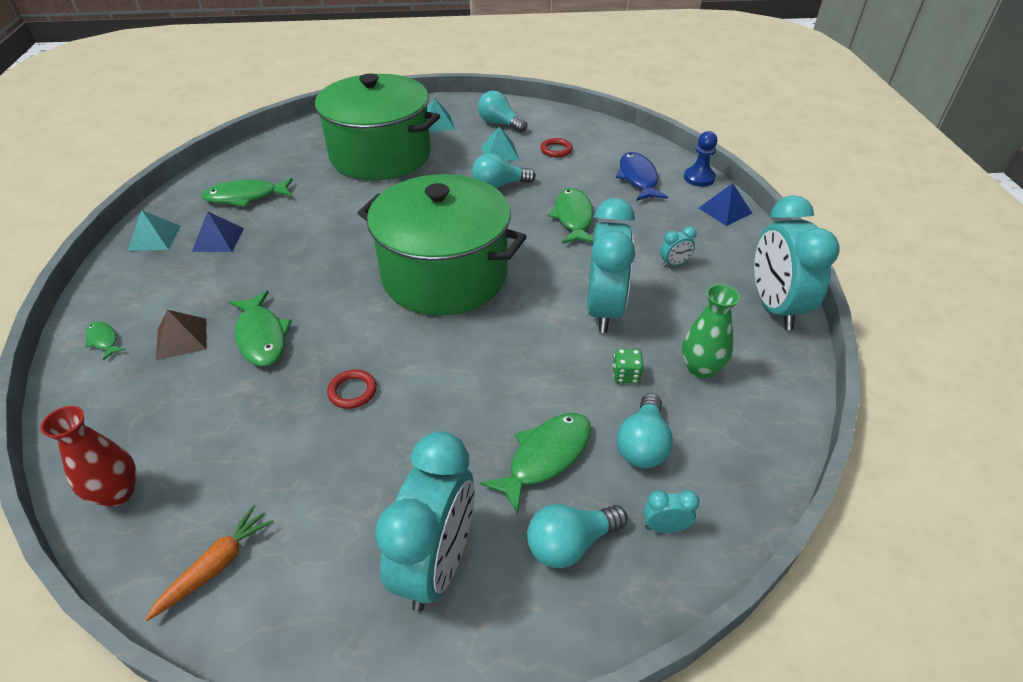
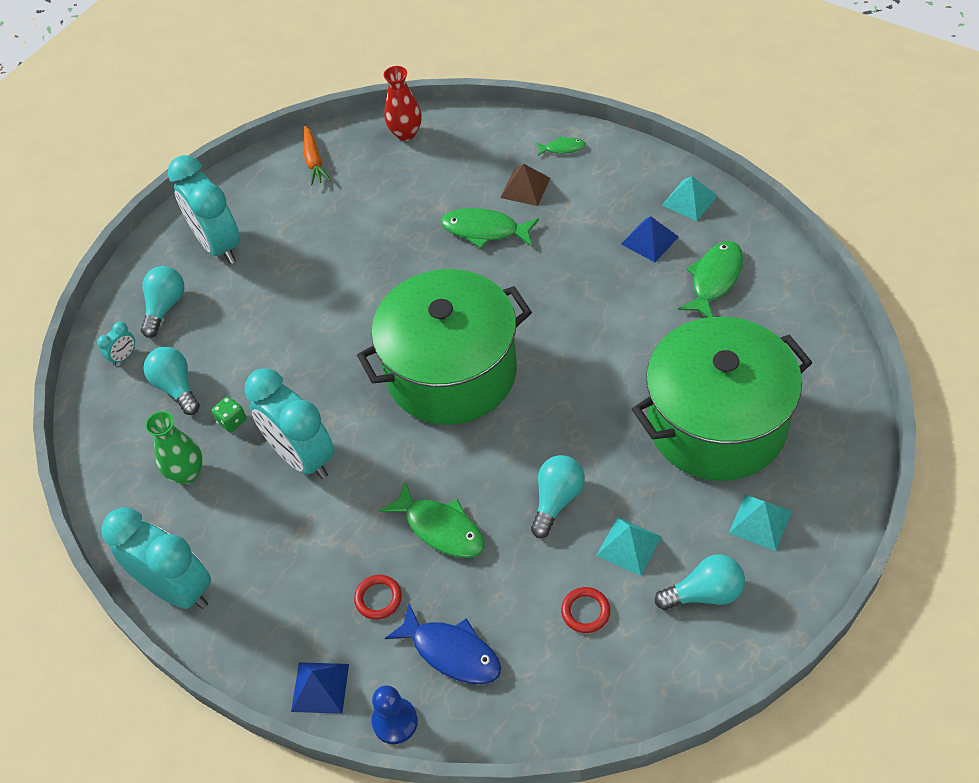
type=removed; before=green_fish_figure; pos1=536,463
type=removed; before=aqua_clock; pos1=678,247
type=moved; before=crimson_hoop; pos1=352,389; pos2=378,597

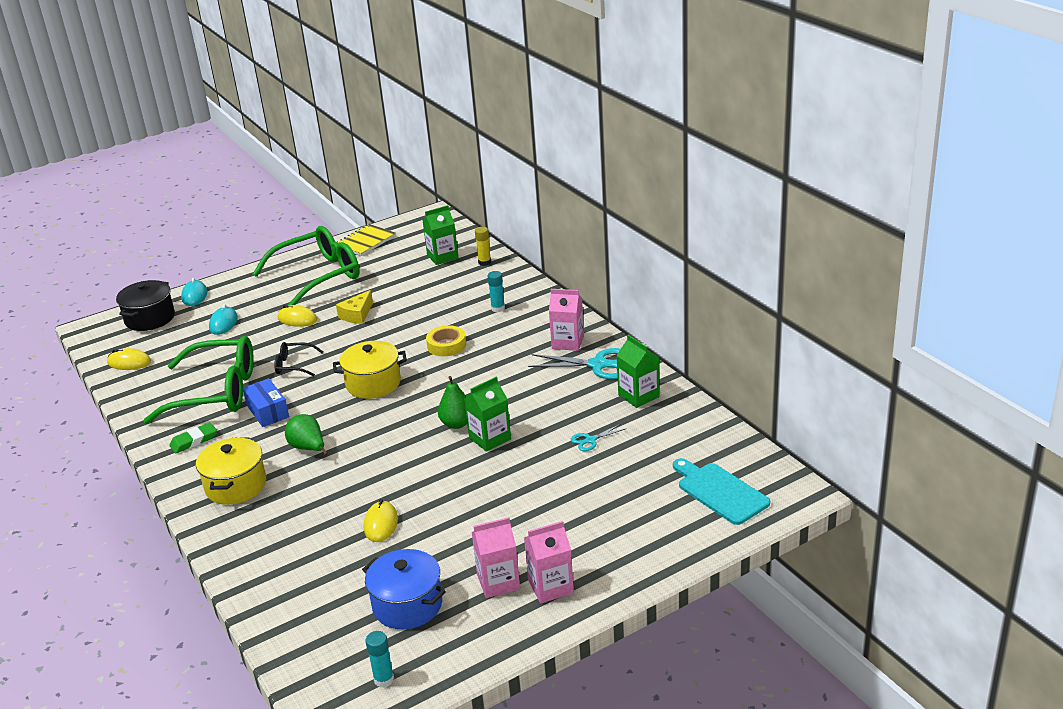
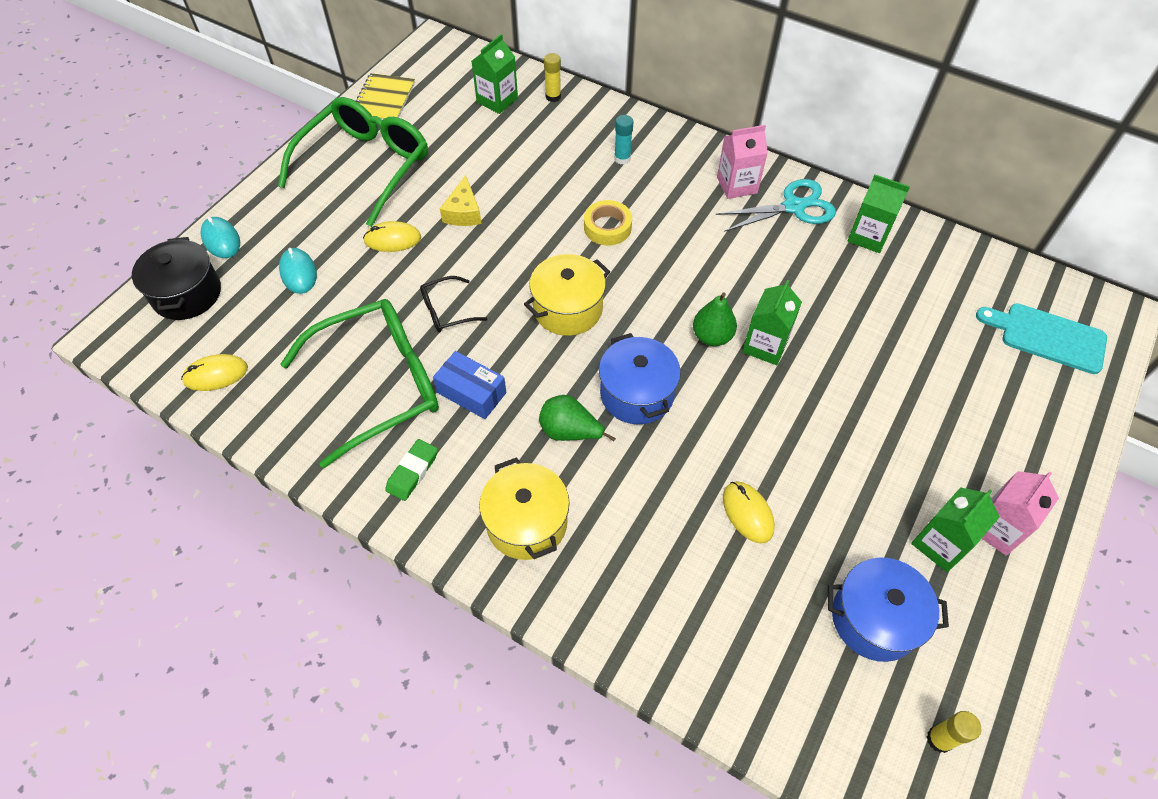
type=removed; before=aqua_pair_of_scissors; pos1=598,437
type=added; after=royal_blue_pot; pos2=640,378
type=recoloured; before=aqua_stick_of_glue; after=golden_stick_of_glue; pos1=380,659; pos2=954,732
type=recoloured; before=pink_milk_carton; after=green_milk_carton; pos1=496,557; pos2=955,529

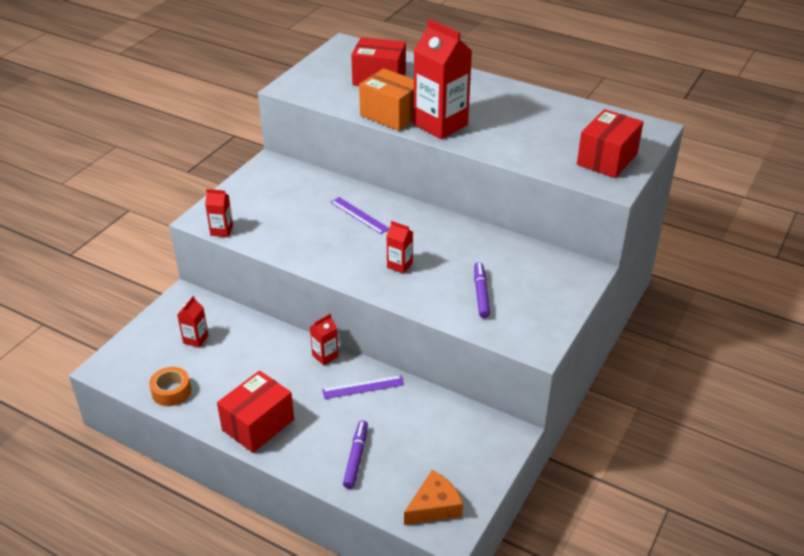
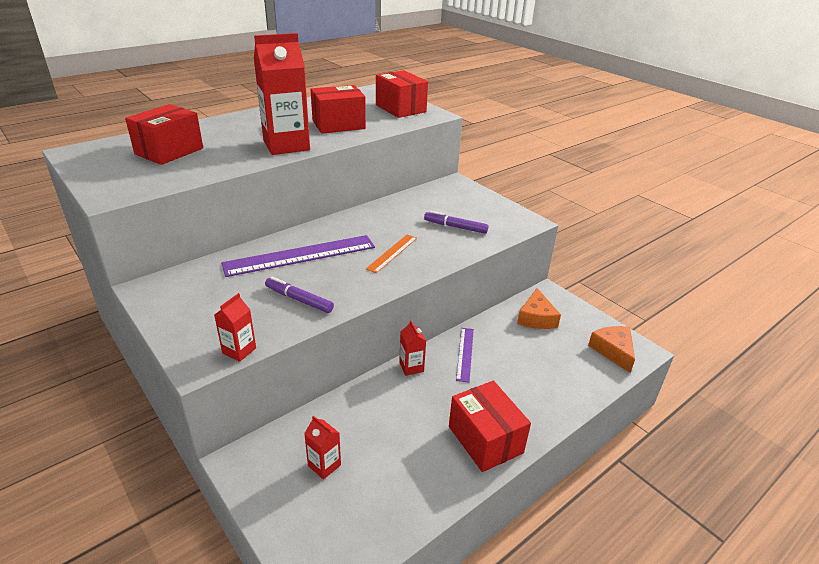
type=removed; before=orange-coloured_roll_of_tape; pos1=170,386
type=removed; before=orange-coloured_package; pos1=386,99
type=added; after=crimson_package; pos2=338,109
type=added; after=orange-coloured_cheese; pos2=539,308
type=moved; before=royal_purple_marker; pos1=355,454; pos2=299,295
type=replaced; before=crimson_milk_carton; after=orange-coloured_straightedge; pos1=400,247; pos2=391,254
type=resized; before=royal_purple_straightedge; pos1=360,215; pos2=298,256; scale=1.92

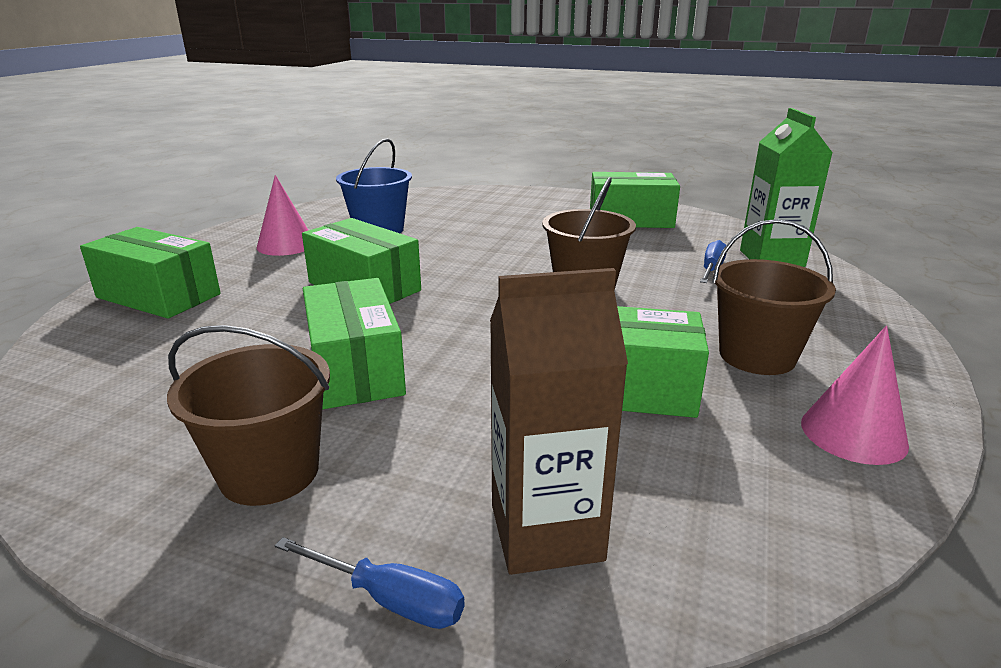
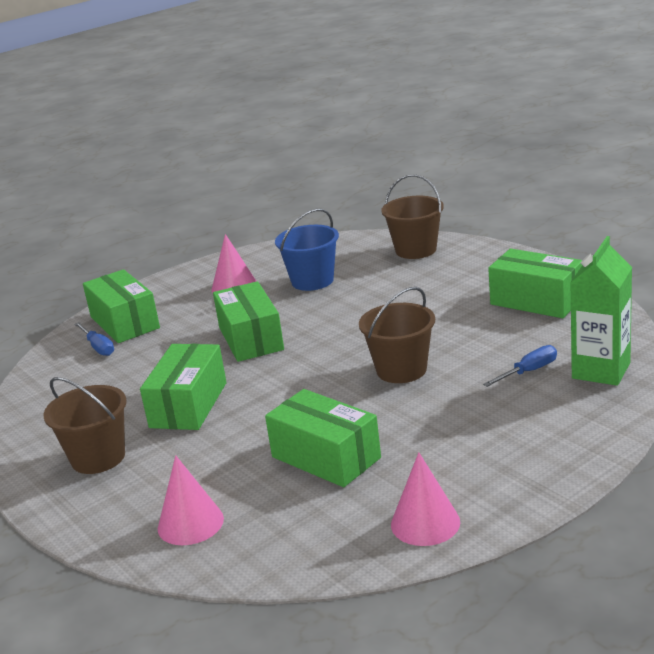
type=moved; before=royal_blue_flat_screwdriver; pos1=369,583; pos2=94,339
type=moved; before=dark_brown_bucket; pos1=774,297; pos2=412,216
type=replaced; before=dark_brown_milk_carton; after=pink_cone; pos1=559,421; pos2=191,500

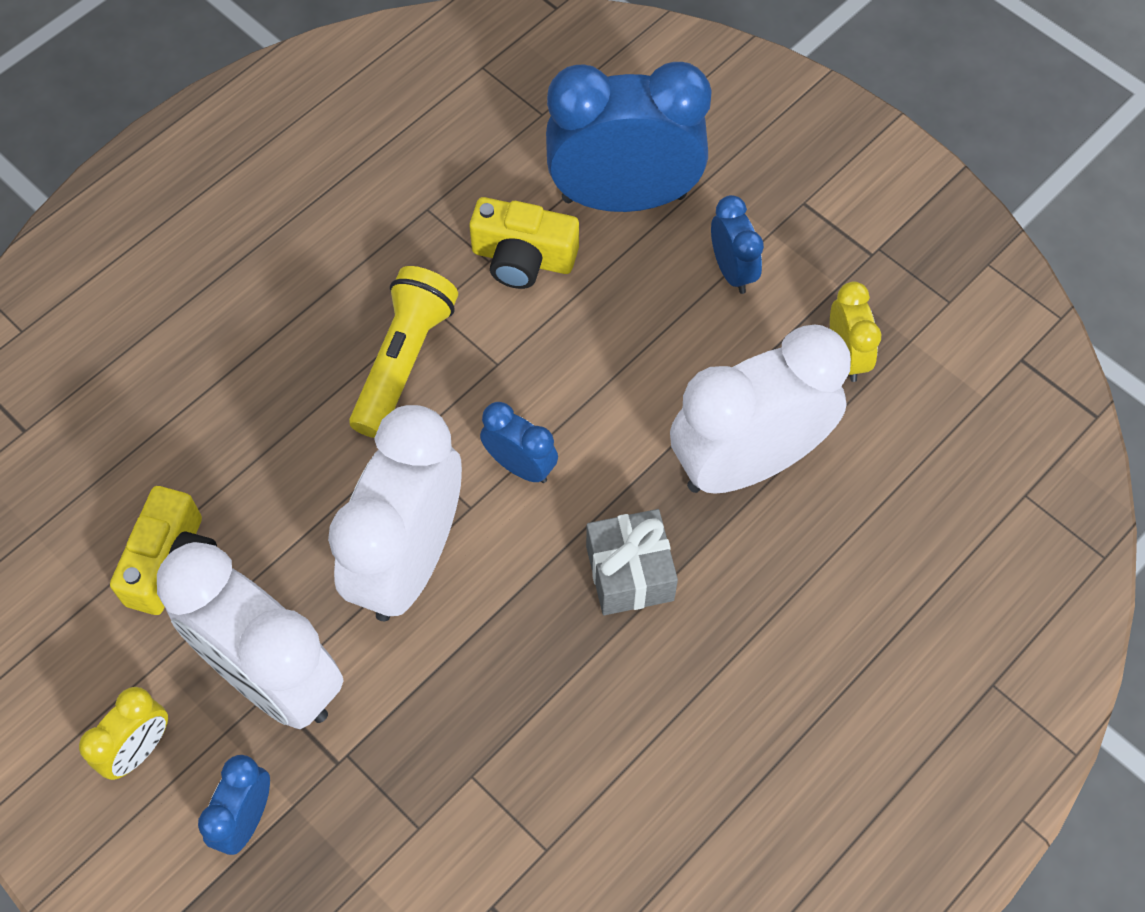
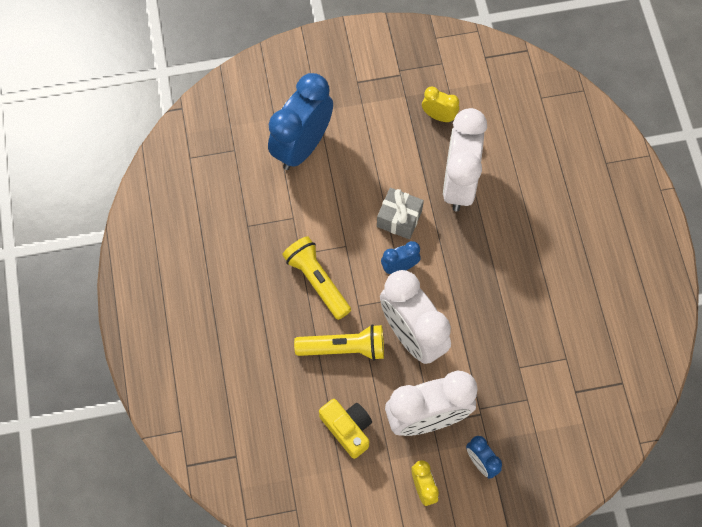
type=removed; before=golden_camera; pos1=524,243
type=removed; before=royal_blue_clock; pos1=737,244
type=added; after=golden_torch; pos2=339,342
type=moved; before=grey_gift; pos1=632,562; pos2=400,213

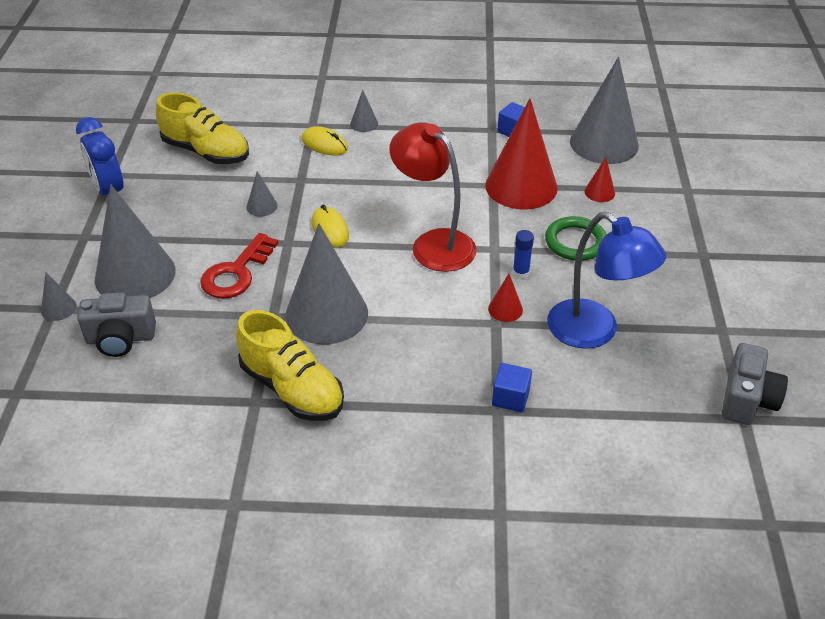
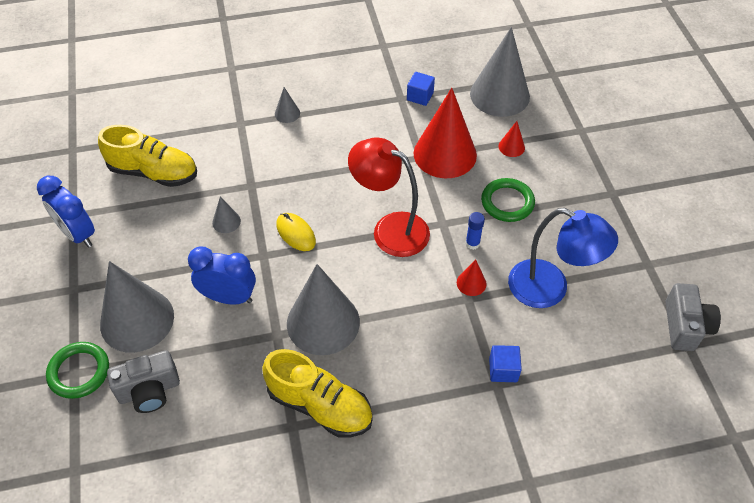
type=removed; before=golden_computer_mouse; pos1=325,141
type=replaced; before=grey_cone; after=green_hoop; pos1=59,297; pos2=77,370
type=replaced; before=crimson_key; after=royal_blue_clock; pos1=239,266; pos2=222,275

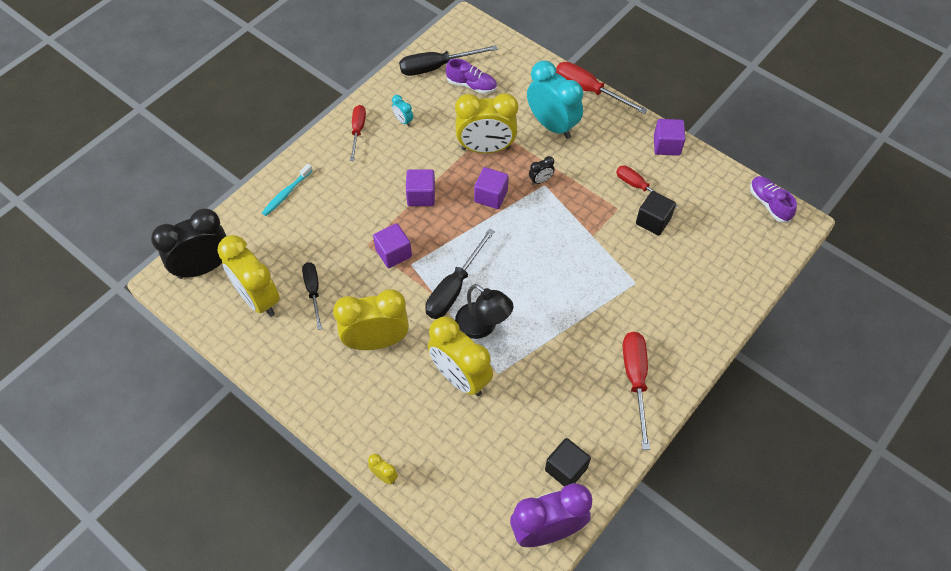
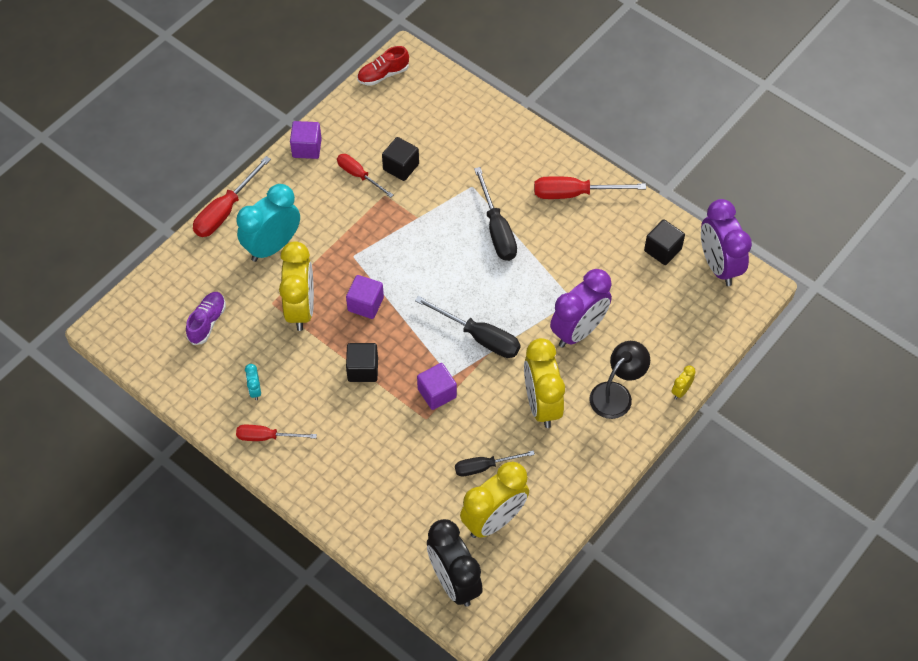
type=removed; before=aqua_dental_brush; pos1=287,190
type=removed; before=jet-black_clock; pos1=542,170
type=moved; before=jet-black_flat_screwdriver; pos1=448,60; pos2=495,214
type=moved; before=jet-black_desk_lamp; pos1=484,311; pos2=619,380
type=recoloured; before=royal_purple_cube; after=jet-black_cube; pos1=420,187; pos2=362,362
type=recoloured; before=golden_clock; after=royal_purple_clock; pos1=460,356; pos2=581,308
type=recoloured; before=royal_purple_lace-up_shoe; after=crimson_lace-up_shoe; pos1=773,199; pos2=383,66
type=turned; before=aqua_clock; pos1=402,111; pos2=253,382; turn=120
type=turned; before=crimson_flat_screwdriver; pos1=647,187; pos2=365,176; turn=90

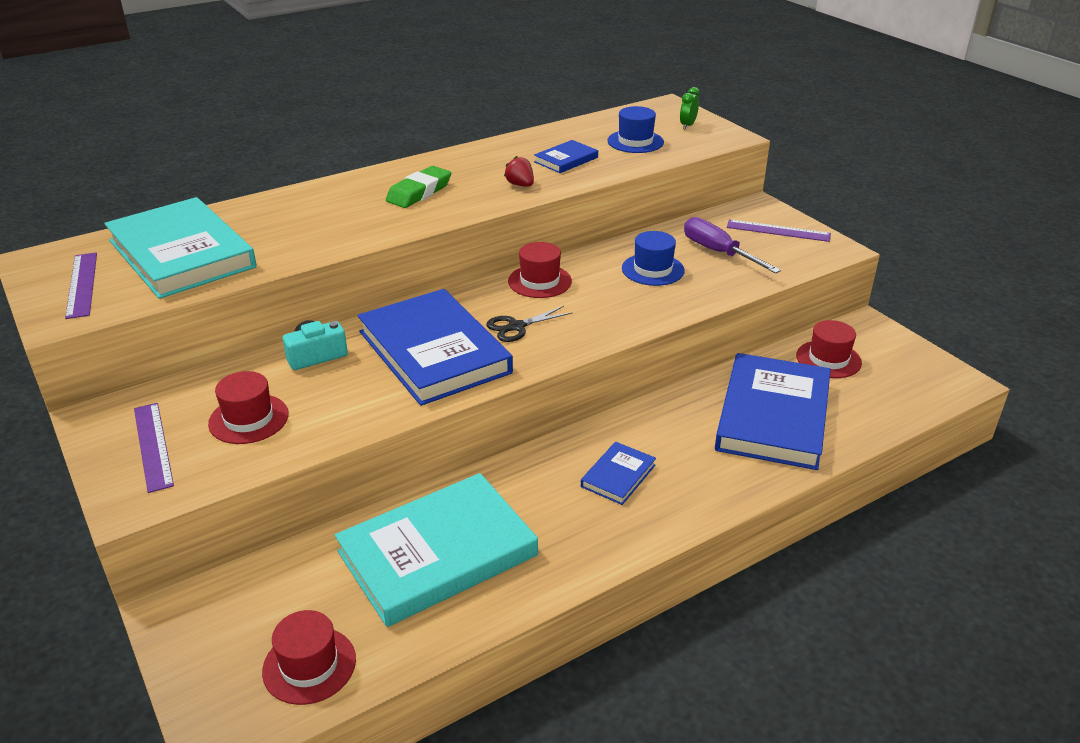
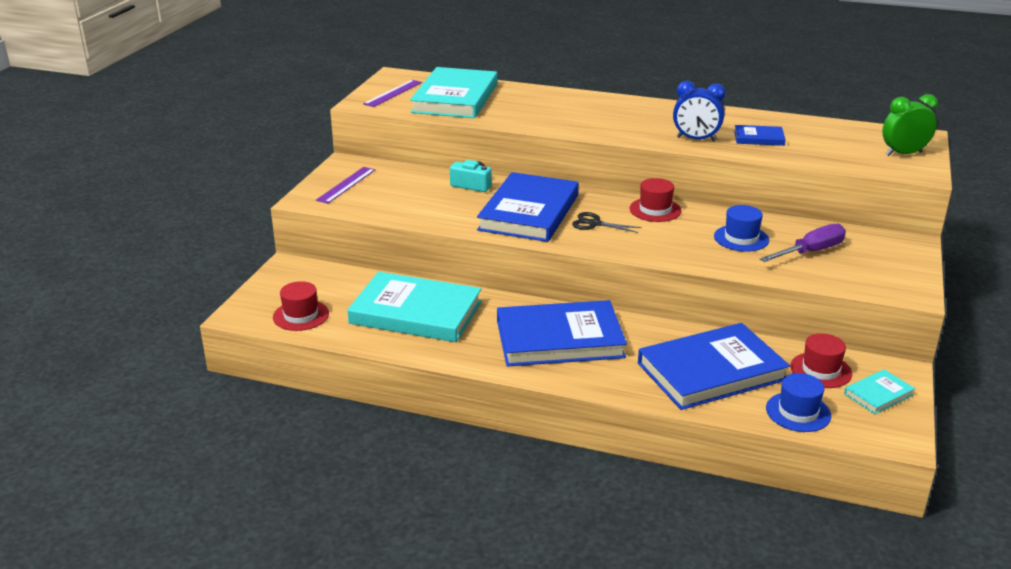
type=removed; before=crimson_top_hat; pos1=248,407
type=removed; before=green_gum_eraser; pos1=418,187
type=removed; before=royal_purple_straightedge; pos1=779,230
type=added; after=aqua_book; pos2=879,391
type=moved; before=royal_blue_top_hat; pos1=635,129; pos2=798,402
type=replaced; before=crimson_toy_strawberry; after=royal_blue_clock; pos1=519,171; pos2=699,111
type=turned; before=royal_purple_flat_screwdriver; pos1=732,245; pos2=803,243; turn=45
type=resized; before=royal_blue_book; pos1=618,473; pos2=562,333; scale=2.2
type=resized; before=green_clock; pos1=689,108; pos2=910,125; scale=1.76

